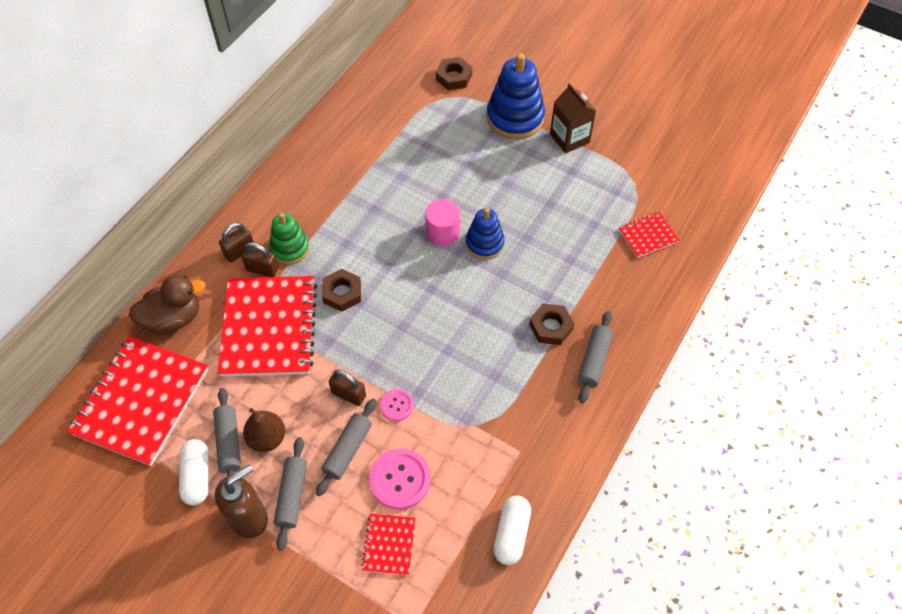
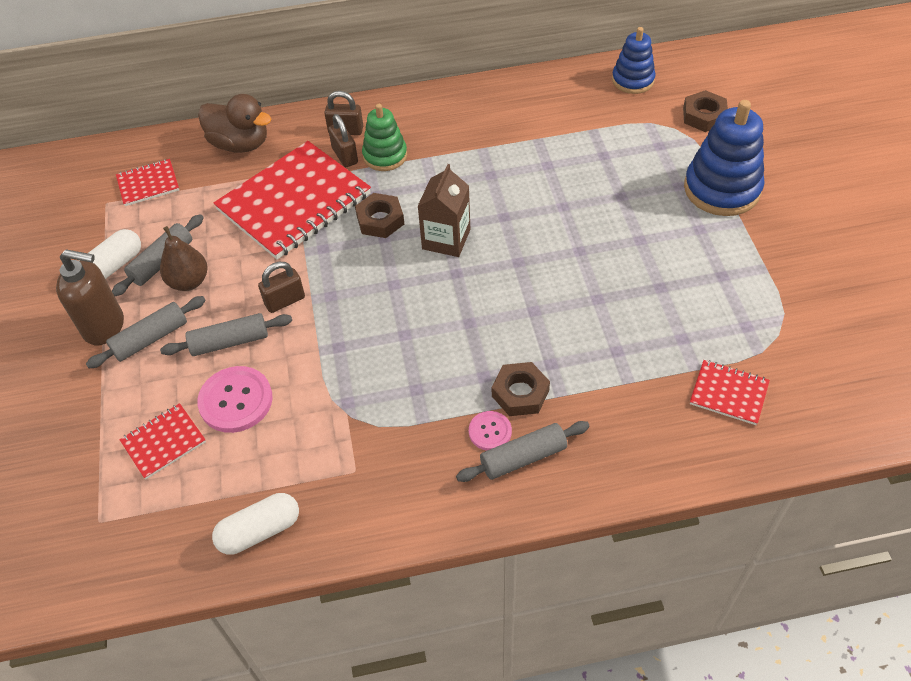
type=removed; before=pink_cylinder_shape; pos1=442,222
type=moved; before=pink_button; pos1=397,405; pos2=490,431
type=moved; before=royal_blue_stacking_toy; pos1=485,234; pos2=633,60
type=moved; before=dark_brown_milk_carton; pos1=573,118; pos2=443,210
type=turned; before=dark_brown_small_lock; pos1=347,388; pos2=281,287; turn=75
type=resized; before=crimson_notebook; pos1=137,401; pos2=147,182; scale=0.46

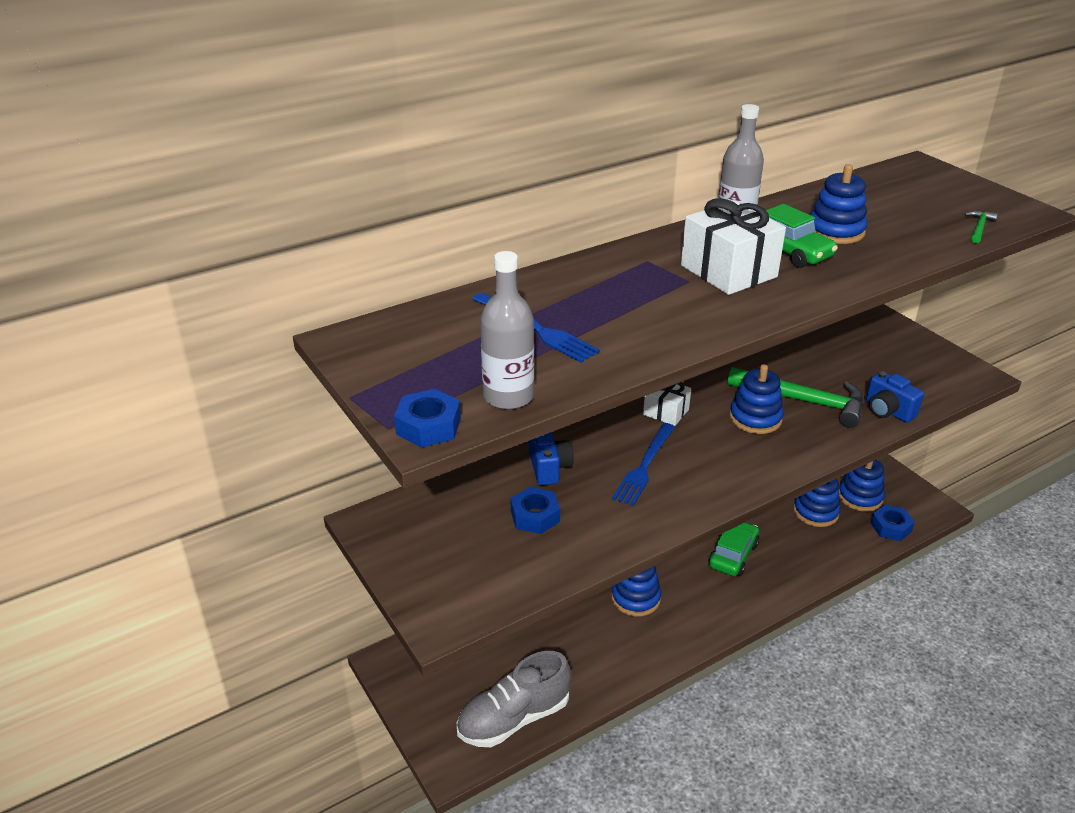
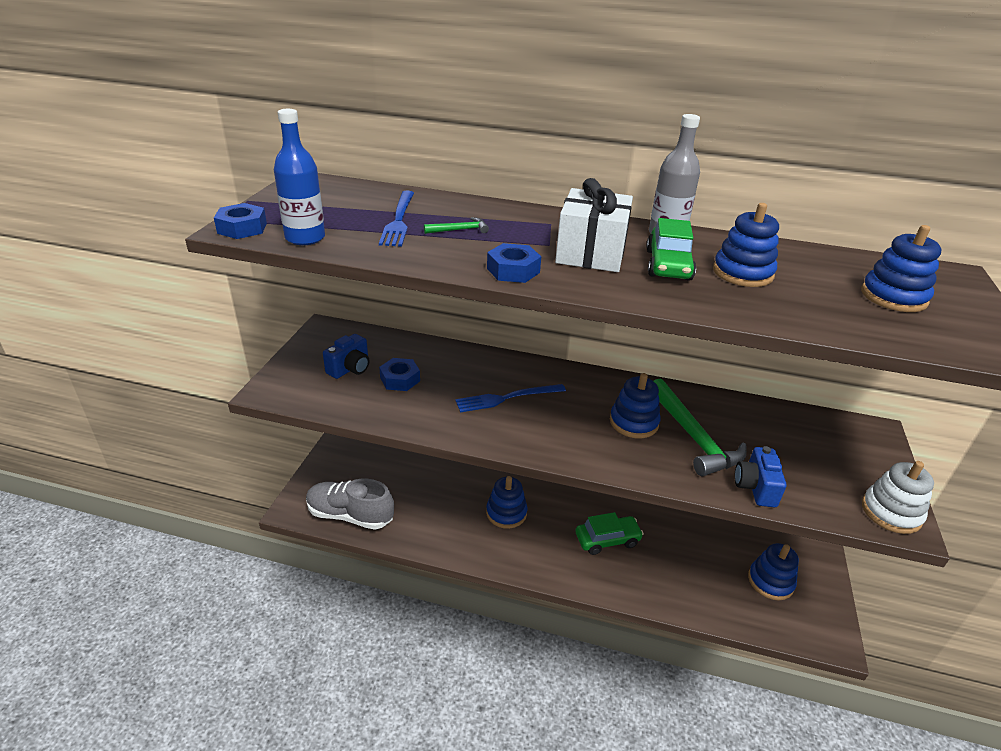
type=removed; before=white_gift; pos1=667,404
type=added; after=white_stacking_toy; pos2=898,497
type=moved; before=royal_blue_camera; pos1=551,459; pos2=346,356
type=moved; before=royal_blue_stacking_toy; pos1=817,503; pos2=901,268
type=moved; before=royal_blue_nut; pos1=893,522; pos2=514,263
type=moved; before=green_hammer; pos1=981,227; pos2=456,225
type=recoloured; before=grey_flask; after=royal_blue_flask; pos1=507,330; pos2=299,177

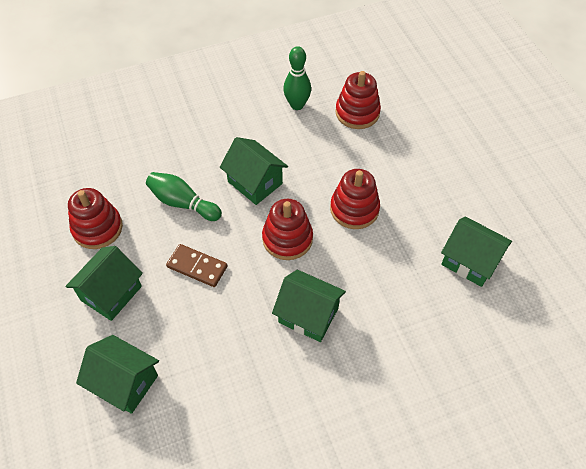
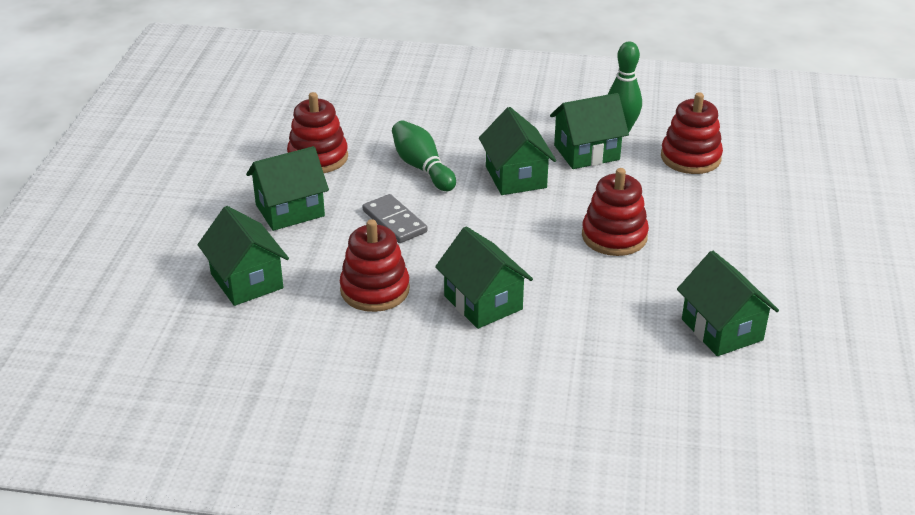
type=added; after=green_cottage; pos2=589,131
type=moved; before=crimson_stacking_toy; pos1=287,229; pos2=375,265
type=recoloured; before=dark_brown_domino; after=grey_domino; pos1=196,265; pos2=395,218

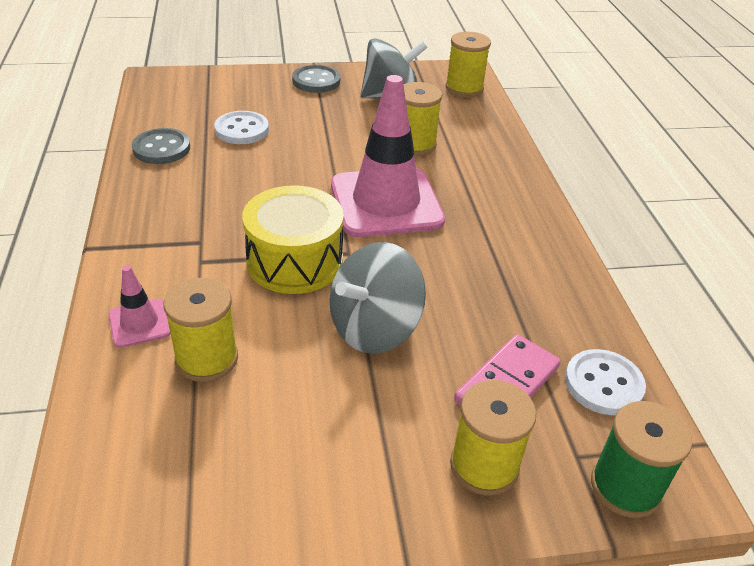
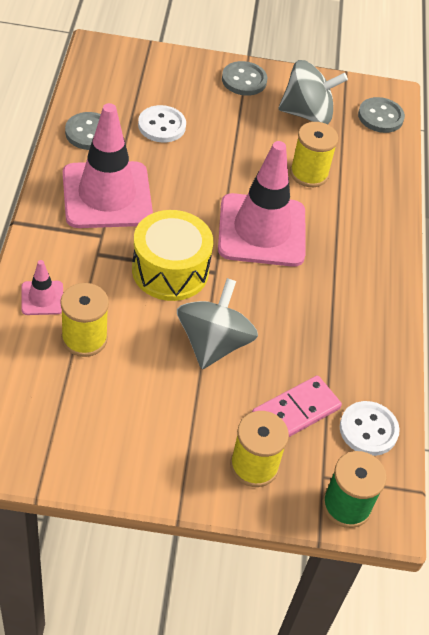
type=added; after=pink_safety_cone; pos2=108,165
type=replaced; before=golden_reel_of_thread; after=grey_button; pos1=468,64; pos2=381,115
type=turned; before=grey_spinning_top; pos1=377,298; pos2=217,323; turn=135

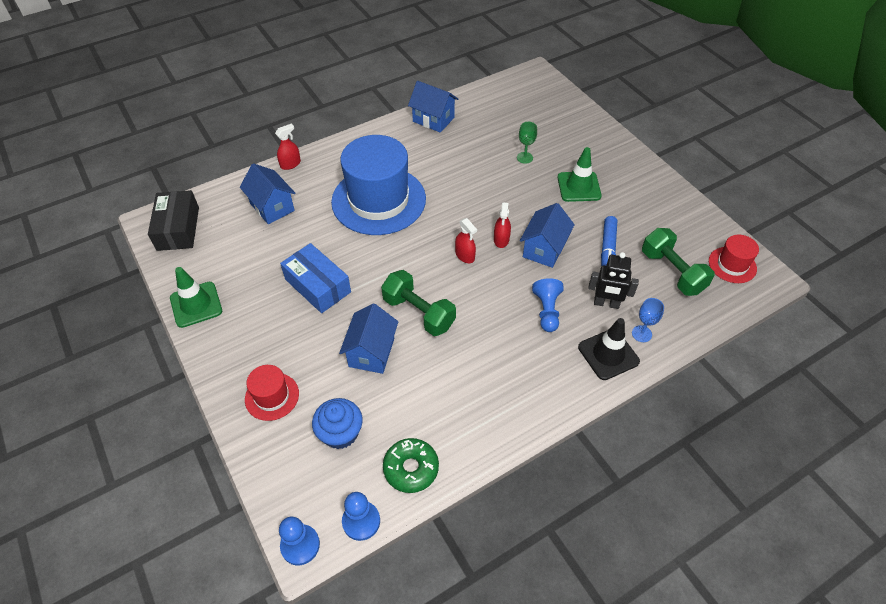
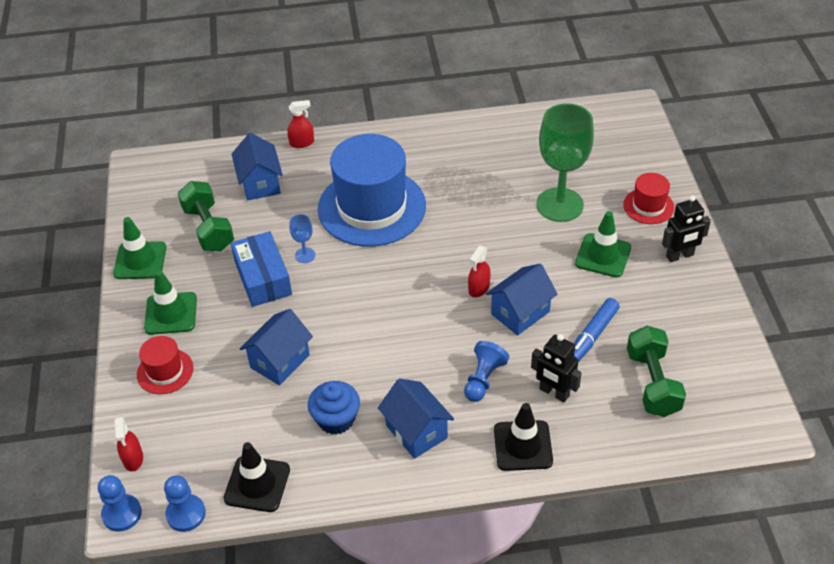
type=removed; before=jet-black_package; pos1=173,220
type=added; after=green_safety_cone; pos2=170,302
type=added; after=jet-black_robot_figure; pos2=686,228
type=moved; before=royal_blue_muffin; pos1=337,423; pos2=334,408
type=moved; before=green_hand_weight; pos1=418,303; pos2=206,216
type=moved; before=royal_blue_cottage; pos1=433,107; pos2=416,418
type=moved; before=crimson_spray_bottle; pos1=466,240; pos2=128,444
type=moved; before=royal_blue_goblet; pos1=648,320; pos2=302,238
type=moved; before=crimson_top_hat; pos1=734,259; pos2=649,198
type=replaced; before=green_glazed_donut; after=jet-black_safety_cone; pos1=411,465; pos2=256,477
type=resized; before=green_goblet; pos1=527,143; pos2=565,162; scale=2.36

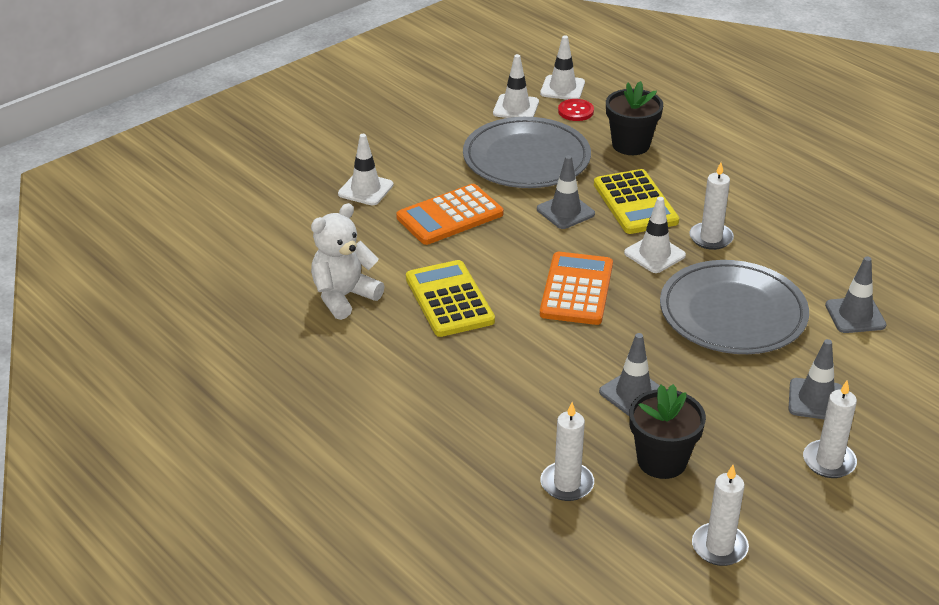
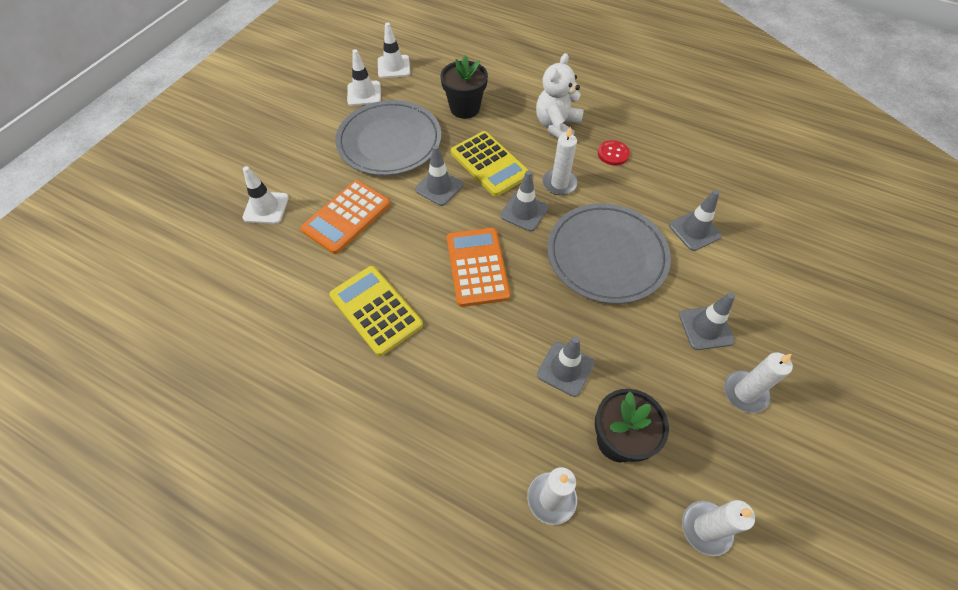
type=moved; before=white_teddy; pos1=348,261; pos2=560,95
type=moved; before=crimson_button; pos1=576,110; pos2=614,152
type=recoloured; before=white_safety_cone; after=grey_safety_cone; pos1=655,235; pos2=524,200

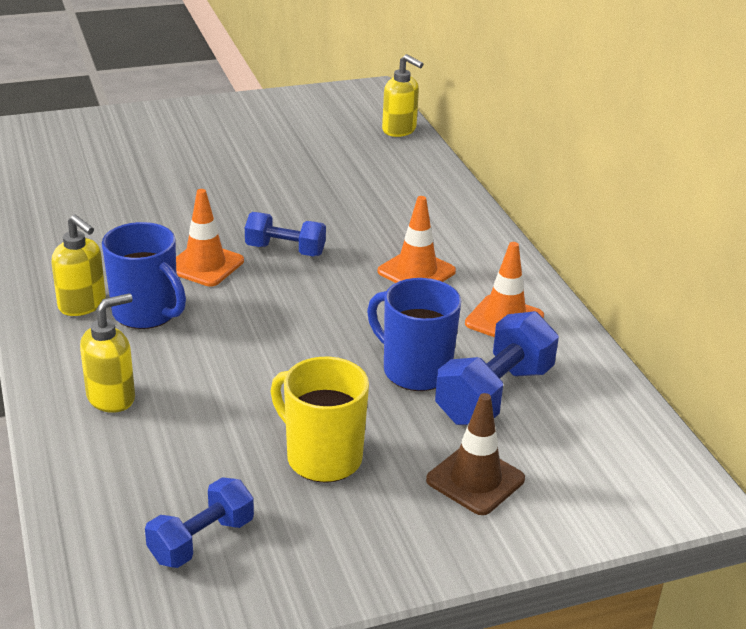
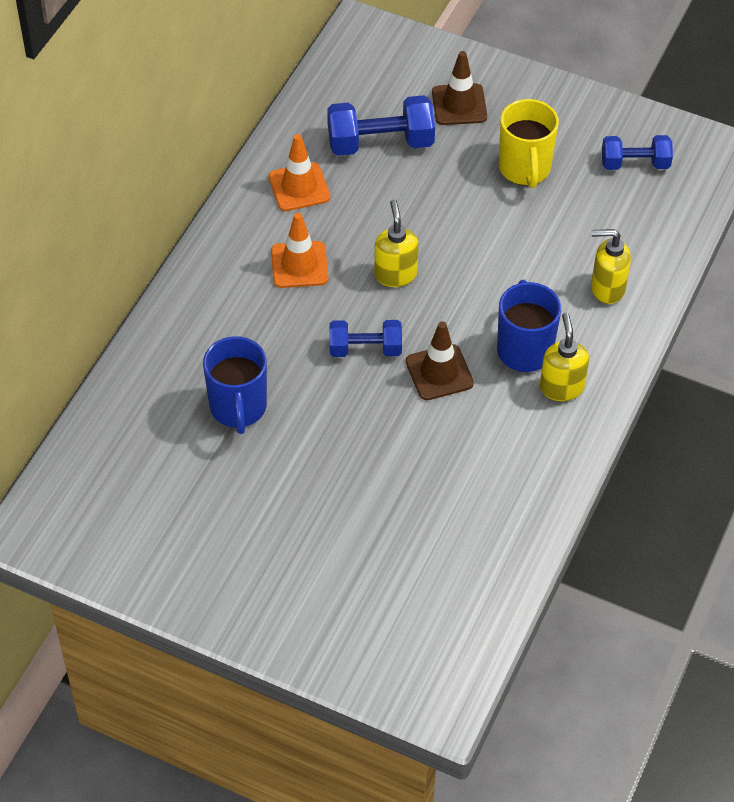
type=moved; before=royal_blue_mug; pos1=414,334; pos2=235,385
type=moved; before=golden_soap_pump; pos1=402,95; pos2=396,243
type=recoloured; before=orange-coloured_safety_cone; after=dark_brown_safety_cone; pos1=210,238; pos2=440,360
type=turned; before=royal_blue_hand_weight; pos1=285,234; pos2=365,338; turn=-60

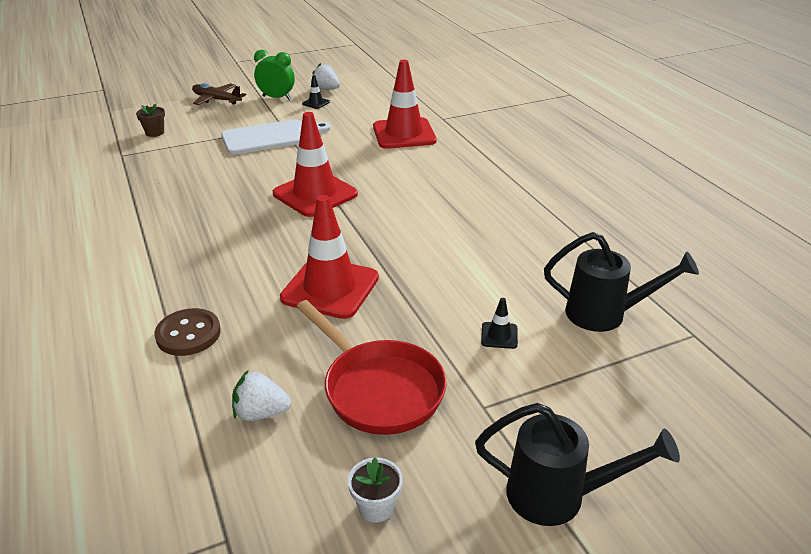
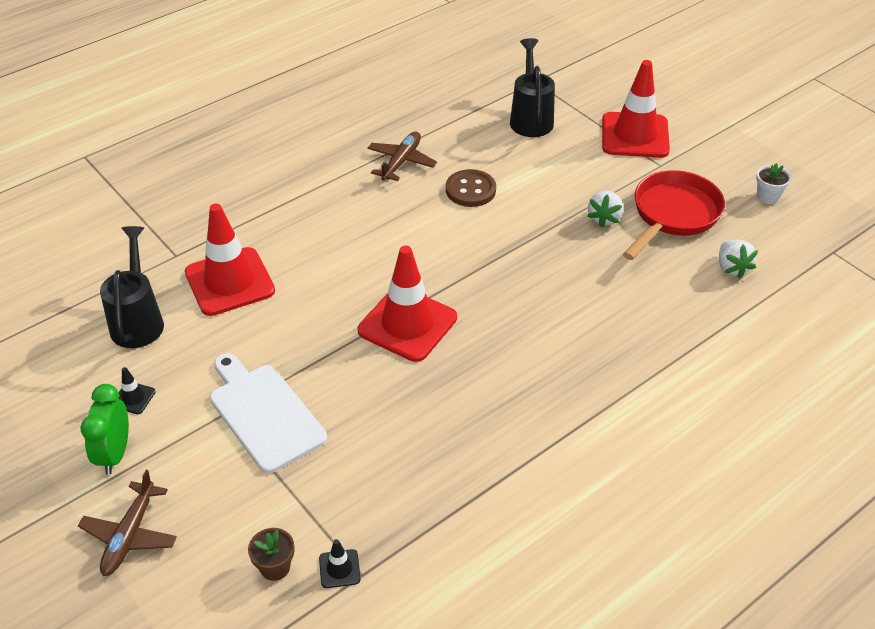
type=added; after=dark_brown_plane; pos2=402,156
type=moved; before=dark_brown_button; pos1=187,332; pos2=471,188
type=moved; before=crimson_safety_cone; pos1=329,257; pos2=636,109
type=moved; before=white_toy_strawberry; pos1=325,76; pos2=605,209
type=moved; before=jet-black_watering_pot; pos1=577,464; pos2=132,287
type=moved; before=jet-black_safety_cone; pos1=499,323; pos2=340,563

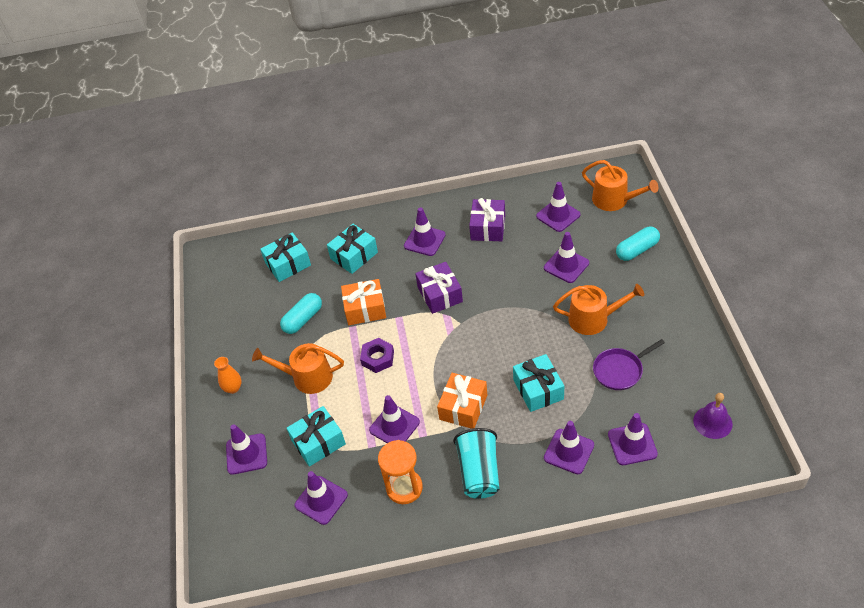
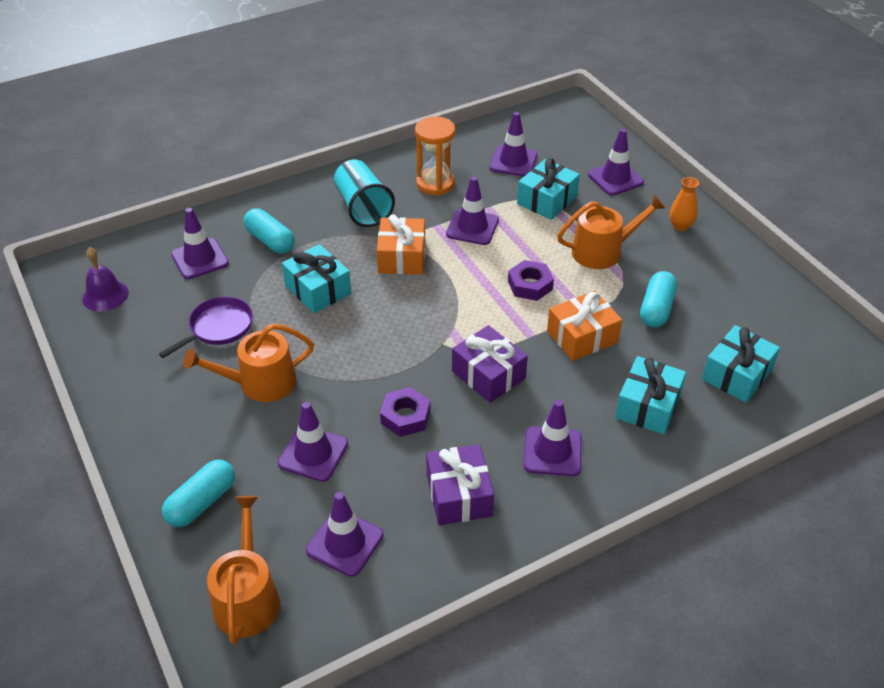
type=added; after=royal_purple_nut; pos2=405,412
type=replaced; before=royal_purple_safety_cone; after=aqua_pill; pos1=569,447; pos2=269,231
type=turned; before=orange-coloured_watering_pot; pos1=620,185; pos2=243,570; turn=75

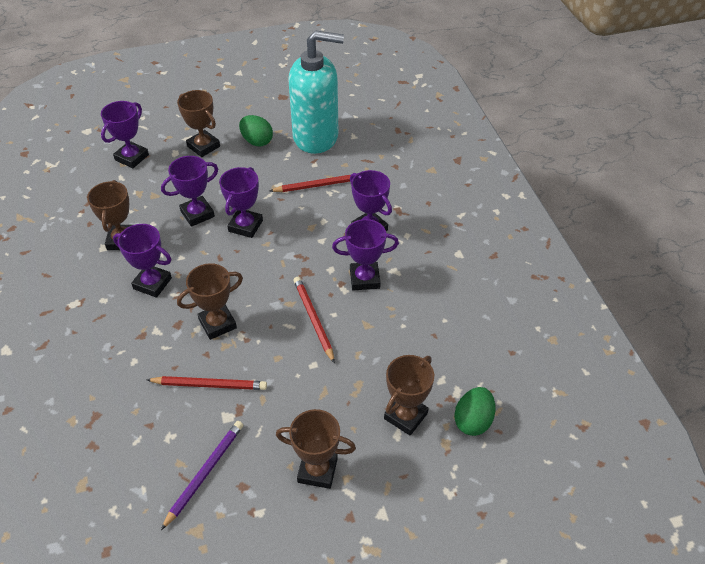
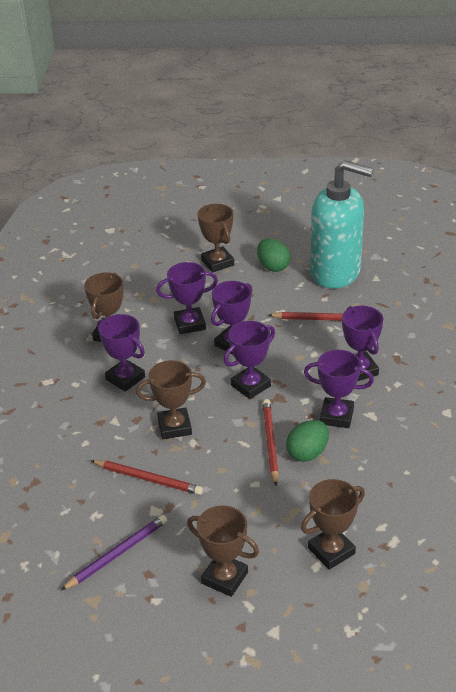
type=moved; before=royal_purple_trophy; pos1=125,134; pos2=249,360
type=moved; before=green_egg; pos1=474,411; pos2=307,441

